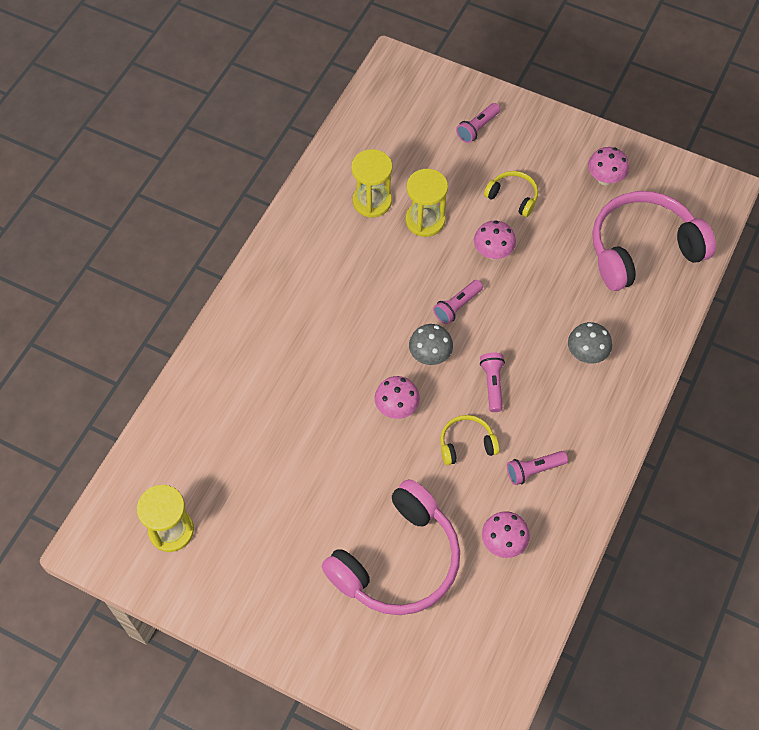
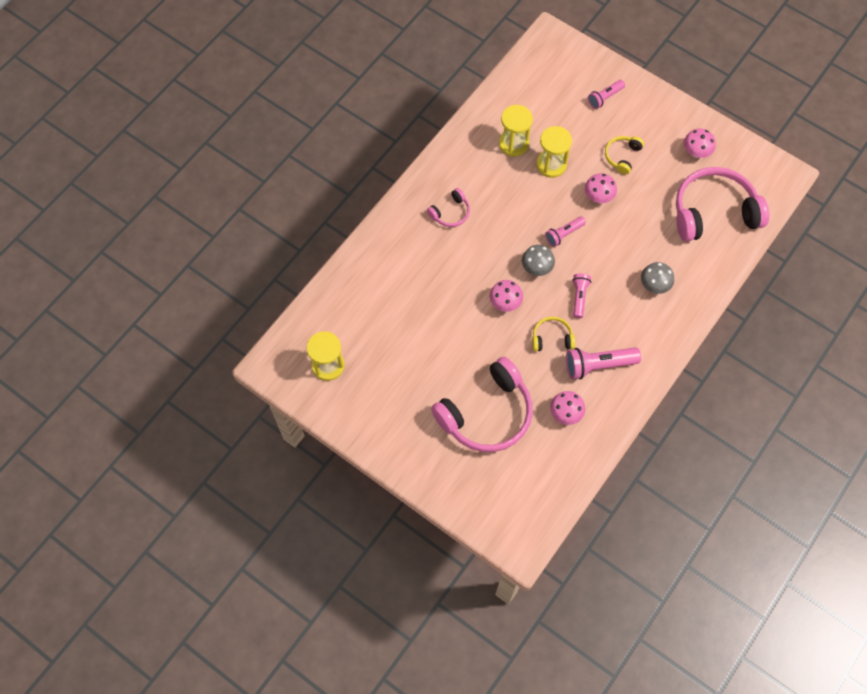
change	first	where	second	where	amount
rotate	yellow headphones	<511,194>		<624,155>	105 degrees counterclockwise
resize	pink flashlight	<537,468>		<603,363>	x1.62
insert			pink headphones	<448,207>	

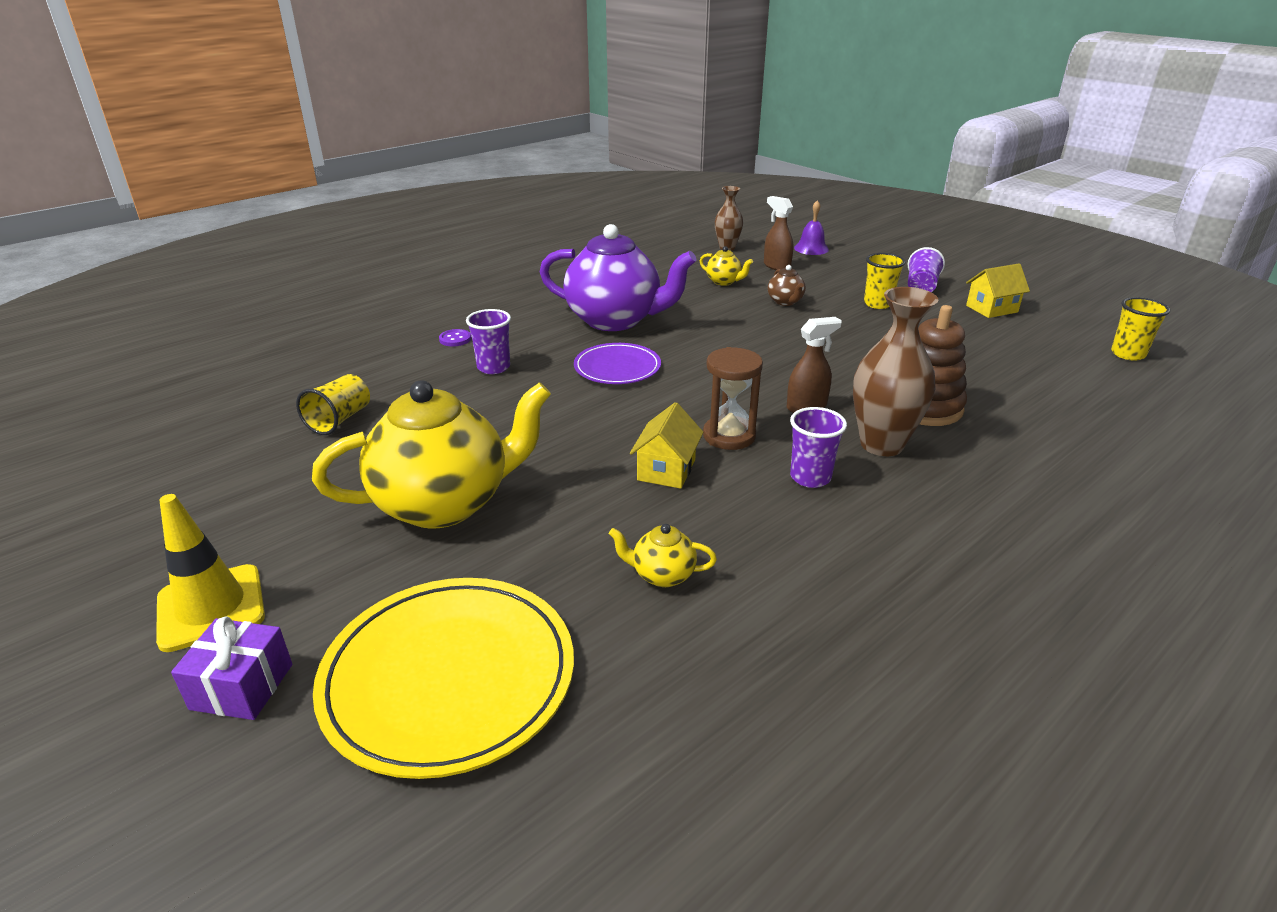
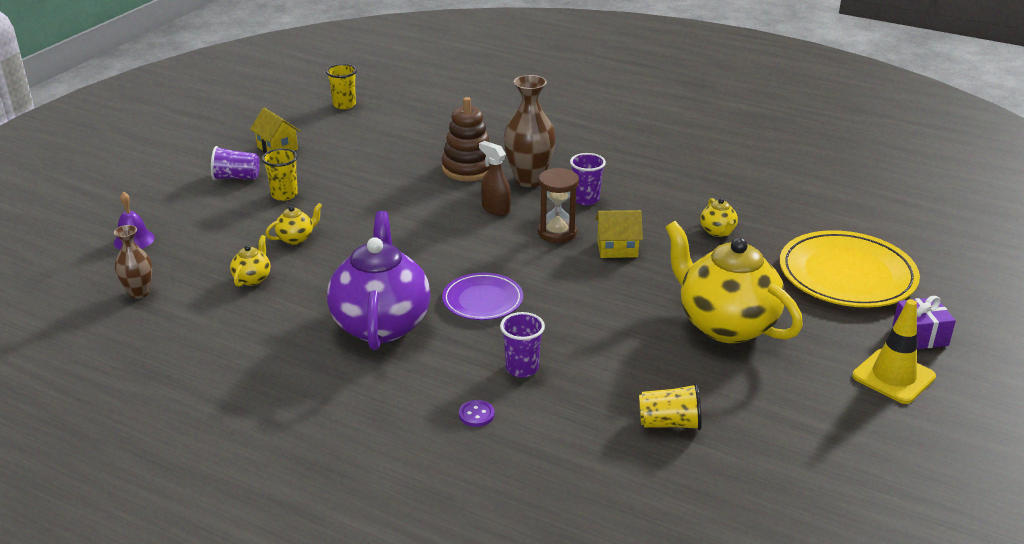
change	first	where	second	where	amount
delete	brown spray bottle	<778,233>			
recolor	brown teapot	<787,285>	yellow teapot	<294,224>	

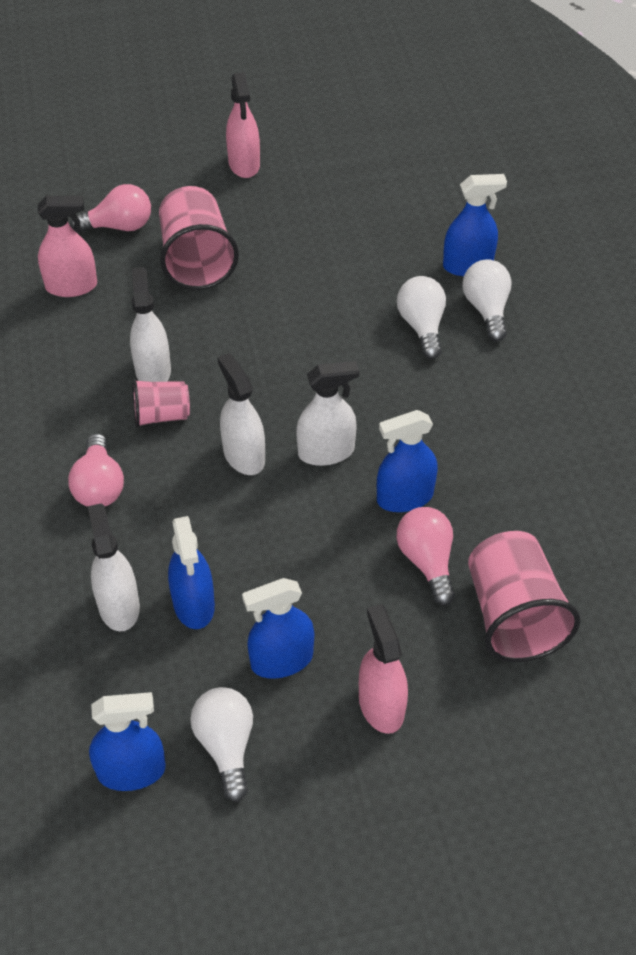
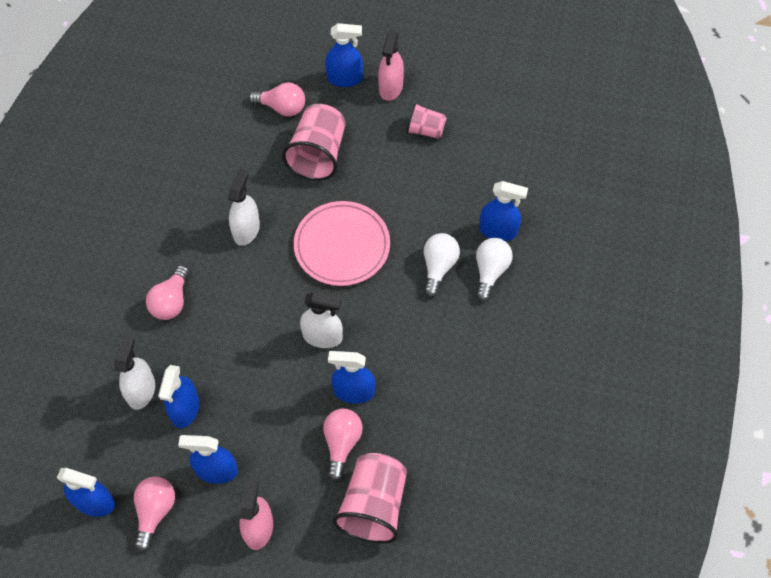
change	first	where	second	where	amount
delete	pink spray bottle	<67,246>			
delete	white spray bottle	<241,414>			
move	pink cup	<161,403>		<426,121>	
recolor	white light bulb	<221,744>	pink light bulb	<154,514>	
insert			blue spray bottle	<344,55>	
insert			pink plate	<342,243>	

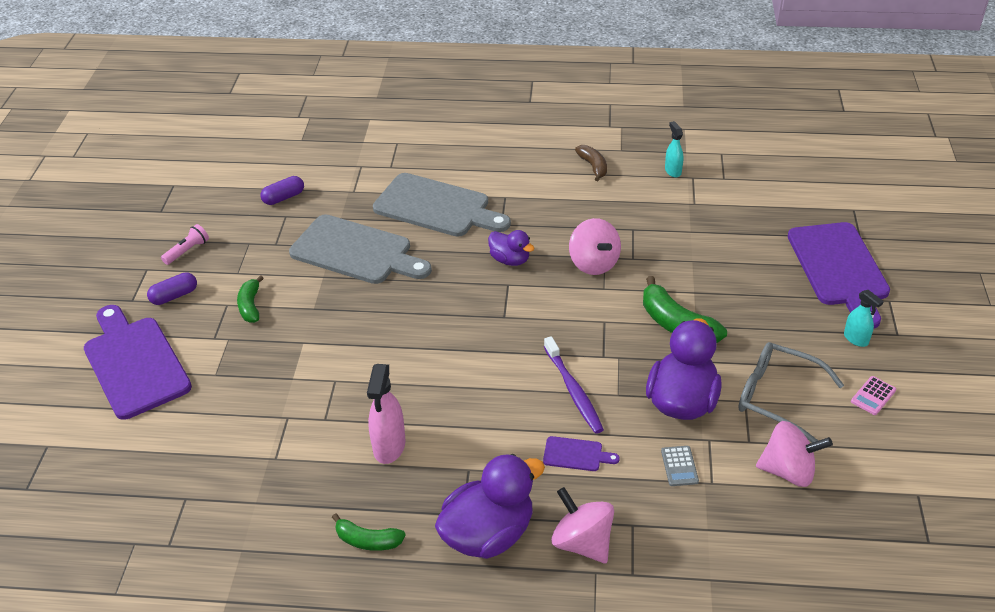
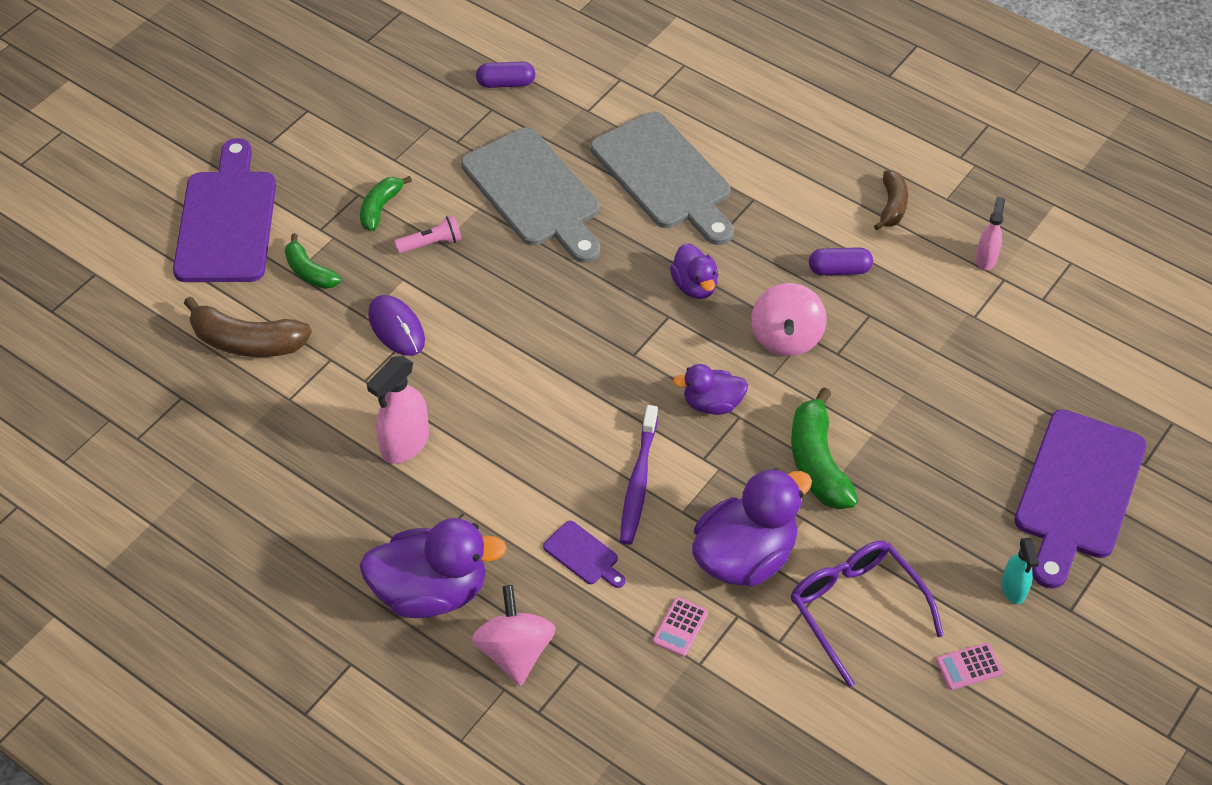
change	first	where	second	where	amount
recolor	turquoise spray bottle	<674,149>	pink spray bottle	<990,233>	
move	pink flashlight	<185,244>		<428,234>	
move	purple capsule	<172,288>		<841,261>	
recolor	grey glasses	<791,392>	purple glasses	<867,614>	
delete	pink spinning top	<794,454>			
recolor	grey calculator	<680,466>	pink calculator	<680,627>	
move	green banana	<369,532>		<313,261>	
insert			purple mouse	<396,325>	
insert			brown banana	<248,327>	
insert			purple duck	<710,389>	

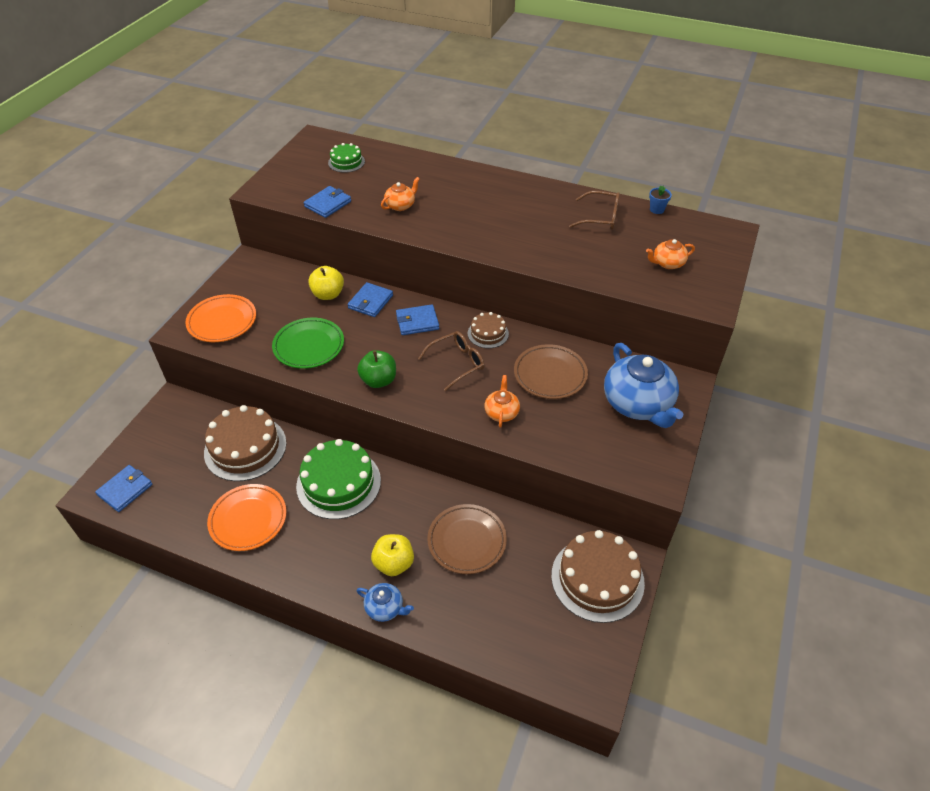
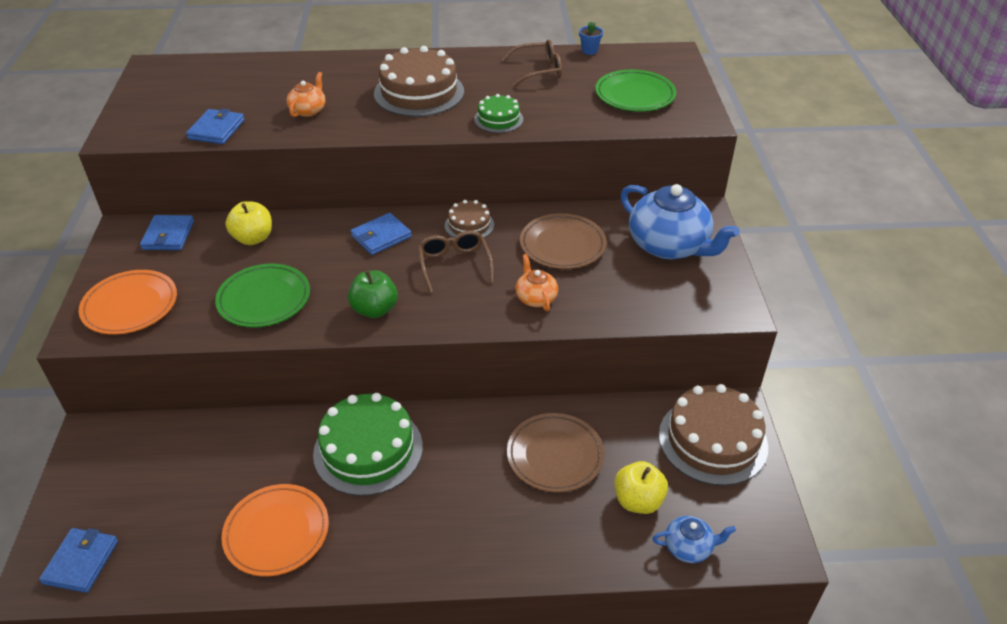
change	first	where	second	where	amount
move	green cake	<346,158>		<498,113>	
replace	orange teapot	<670,254>	green plate	<635,91>	
move	blue wallet	<370,299>		<167,232>	
rotate	brown glasses	<451,361>		<456,261>	45 degrees counterclockwise
move	brown cake	<245,443>		<419,81>	
move	yellow apple	<392,555>		<641,487>	
move	blue teapot	<385,602>		<694,539>	

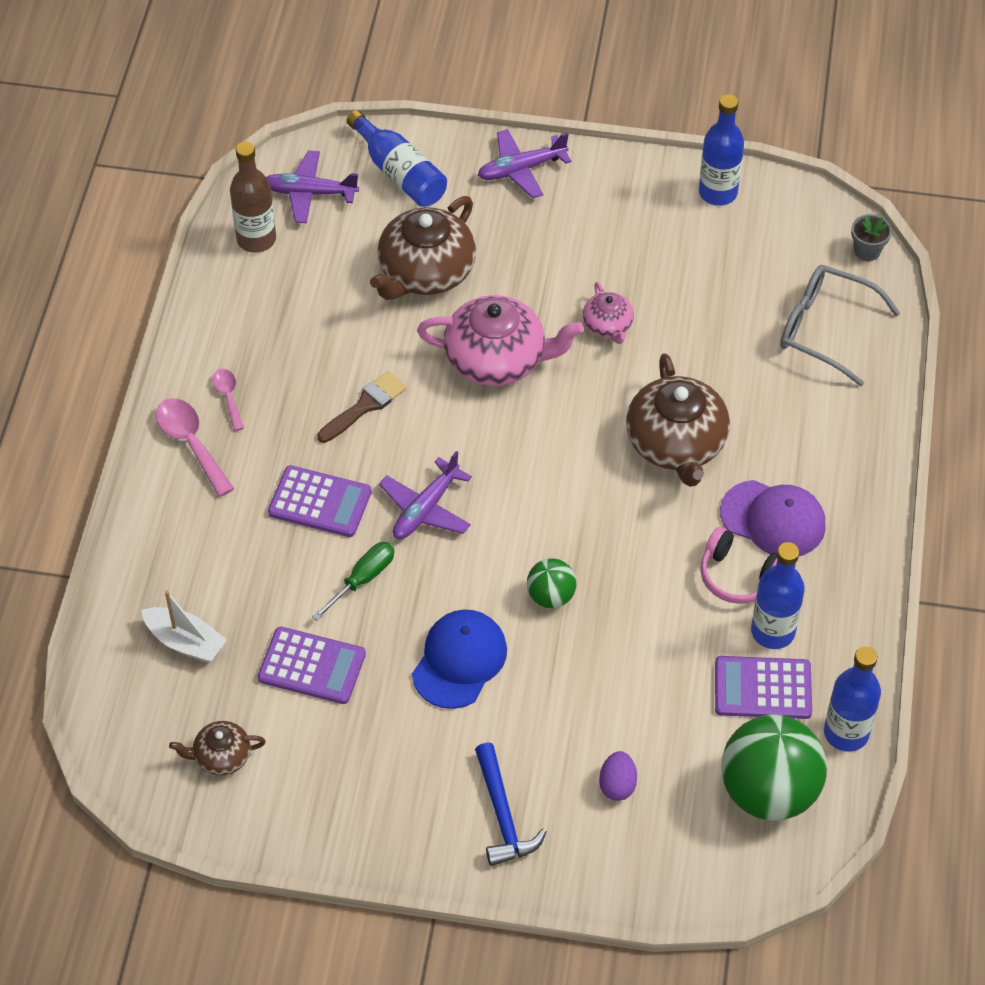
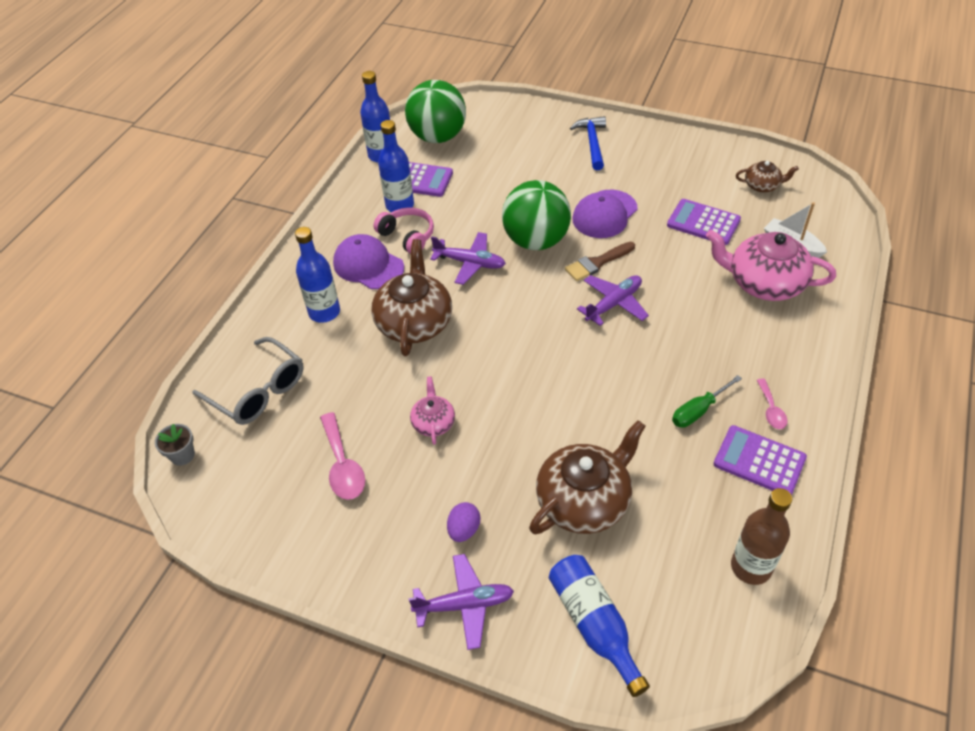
change	first	where	second	where	amount
move	blue bottle	<721,150>		<317,275>	
move	purple plane	<312,186>		<468,258>	
move	pink teapot	<500,340>		<771,265>	
move	brown brush	<362,407>		<600,261>	
move	pink spoon	<195,447>		<342,456>	
move	purple calculator	<320,501>		<760,460>	
move	green screwdriver	<353,581>		<707,401>	
resize	green ball	<552,583>		<536,215>	x1.98
recolor	blue cap	<459,659>	purple cap	<605,214>	
move	purple egg	<618,776>		<463,522>	

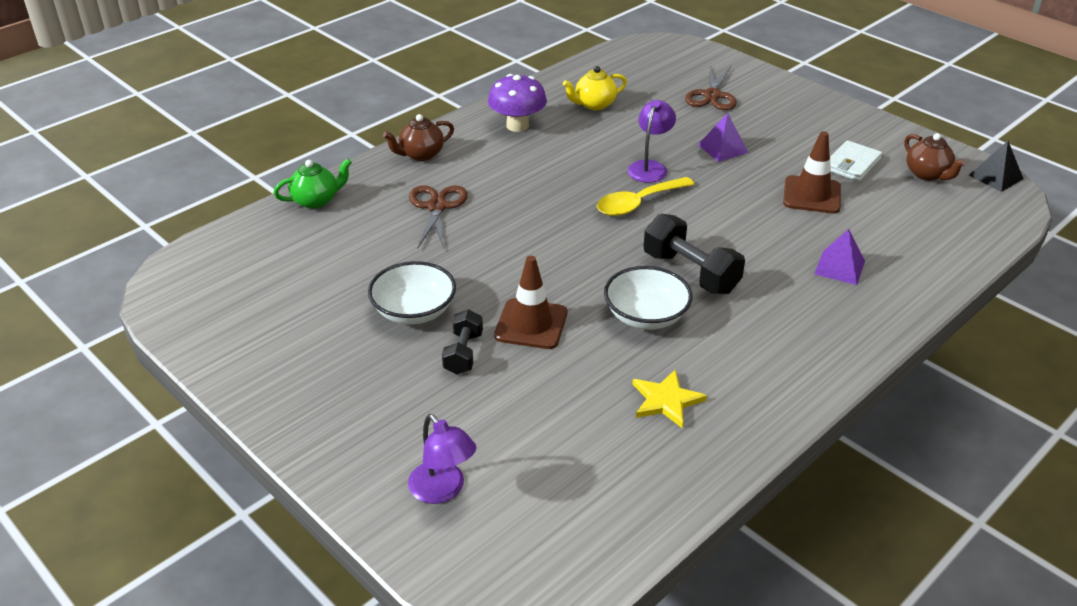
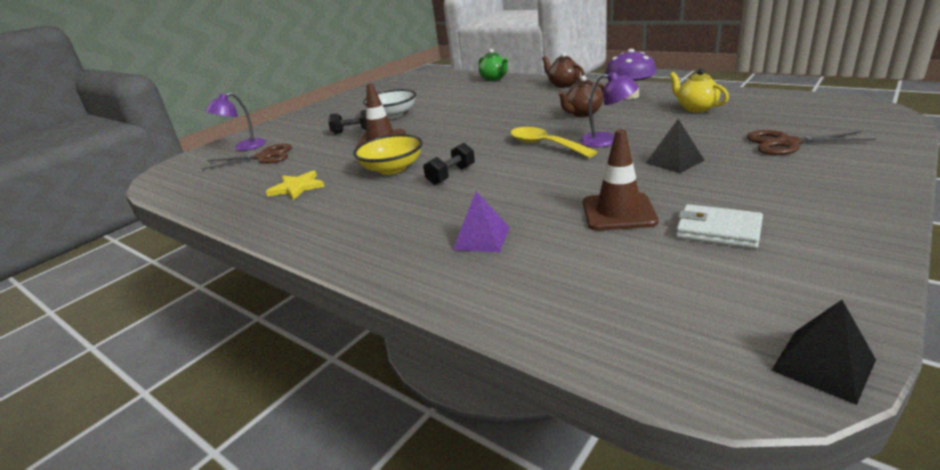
change	first	where	second	where	amount
recolor	purple pyramid	<723,137>	black pyramid	<675,146>	
move	brown teapot	<935,157>		<581,96>	
move	brown scissors	<438,217>		<247,157>	
resize	black dumbbell	<694,254>		<449,164>	x0.61
recolor	white bowl	<648,298>	yellow bowl	<388,154>	

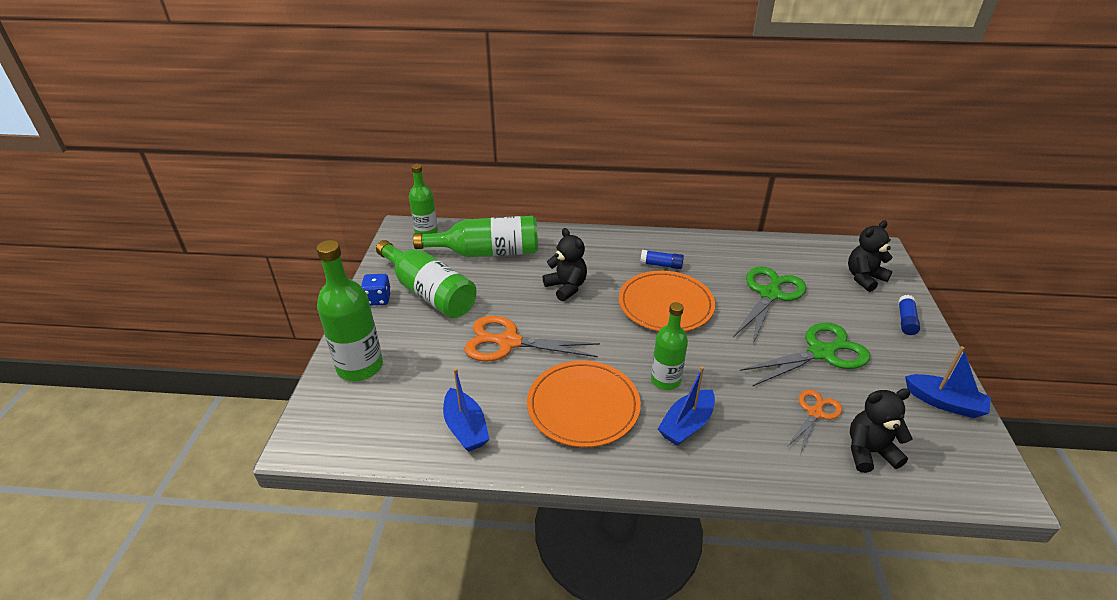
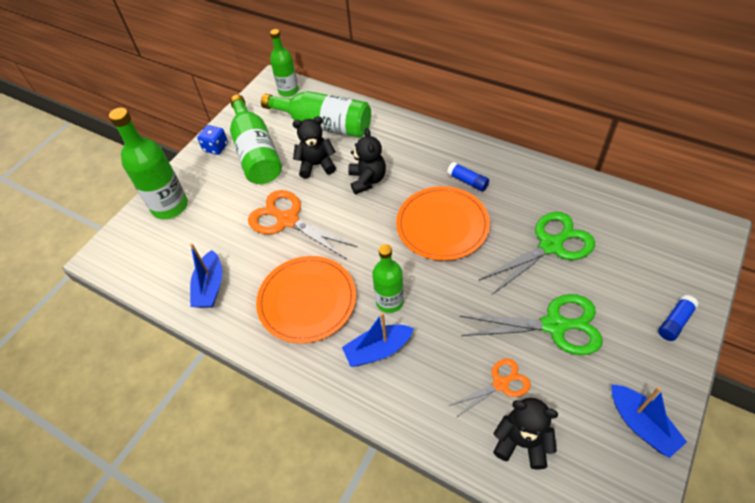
change	first	where	second	where	amount
move	black teddy bear	<870,256>		<314,147>	

